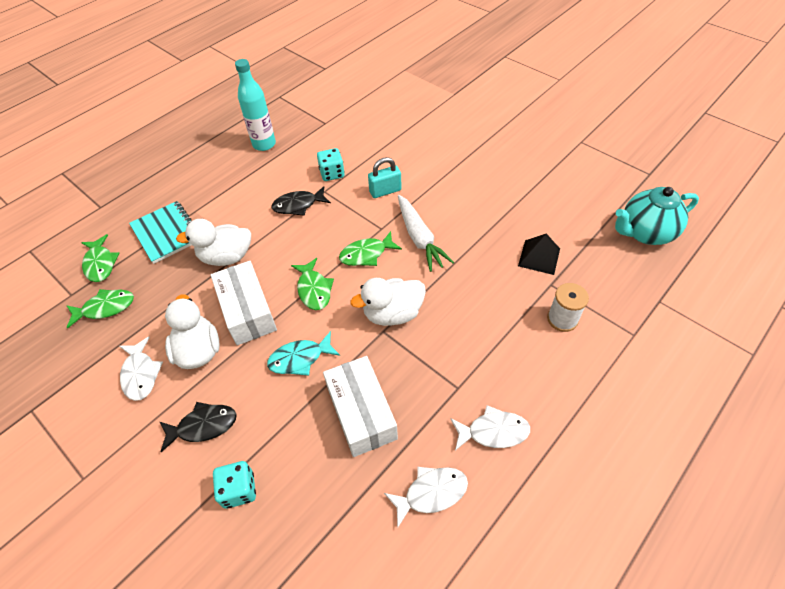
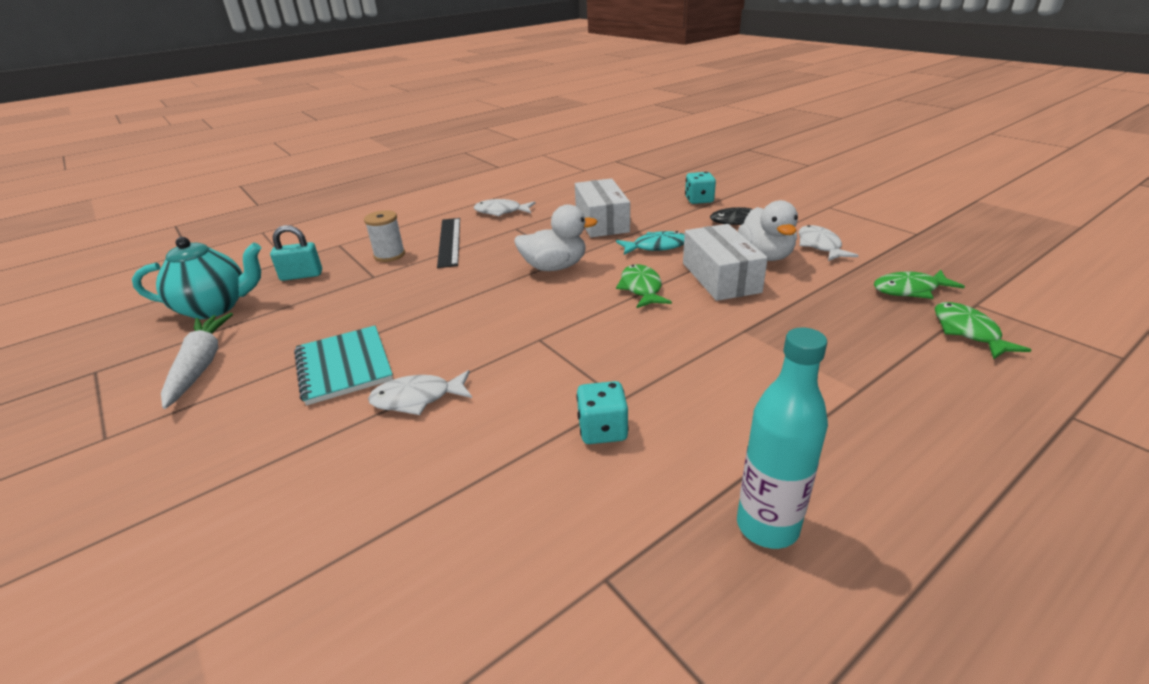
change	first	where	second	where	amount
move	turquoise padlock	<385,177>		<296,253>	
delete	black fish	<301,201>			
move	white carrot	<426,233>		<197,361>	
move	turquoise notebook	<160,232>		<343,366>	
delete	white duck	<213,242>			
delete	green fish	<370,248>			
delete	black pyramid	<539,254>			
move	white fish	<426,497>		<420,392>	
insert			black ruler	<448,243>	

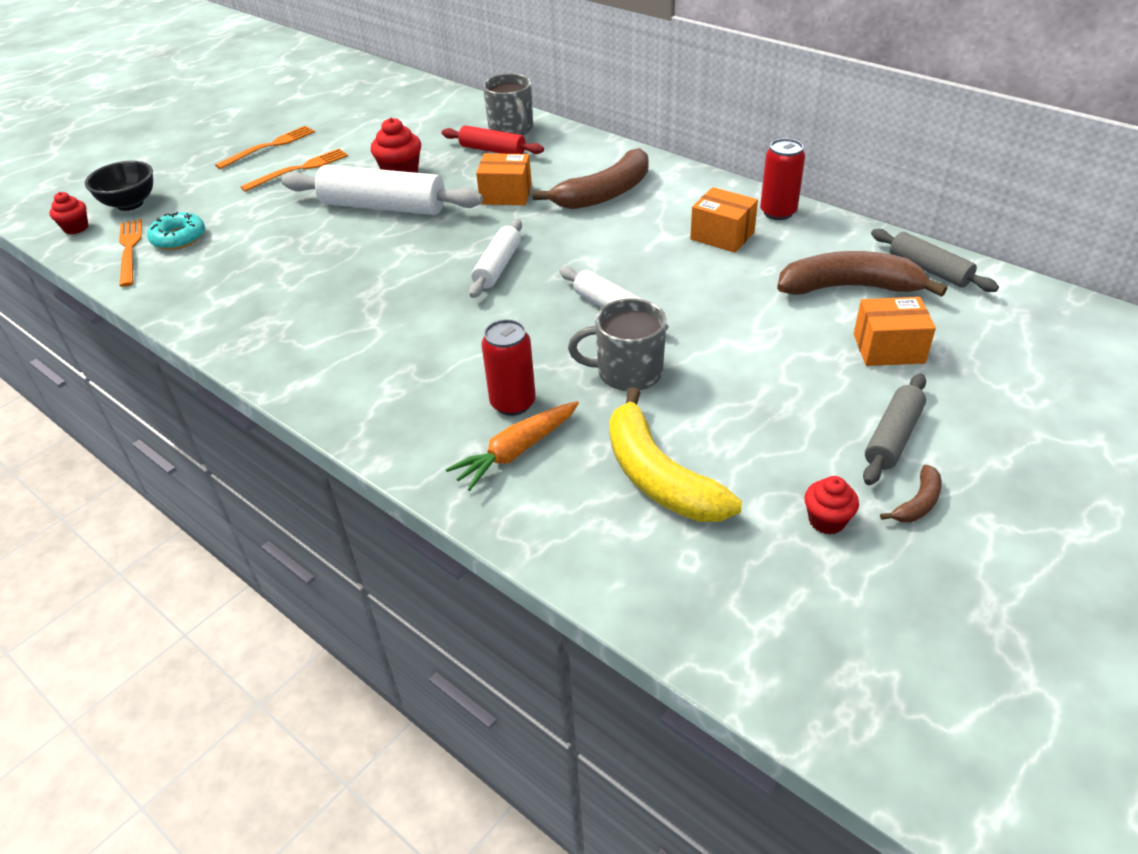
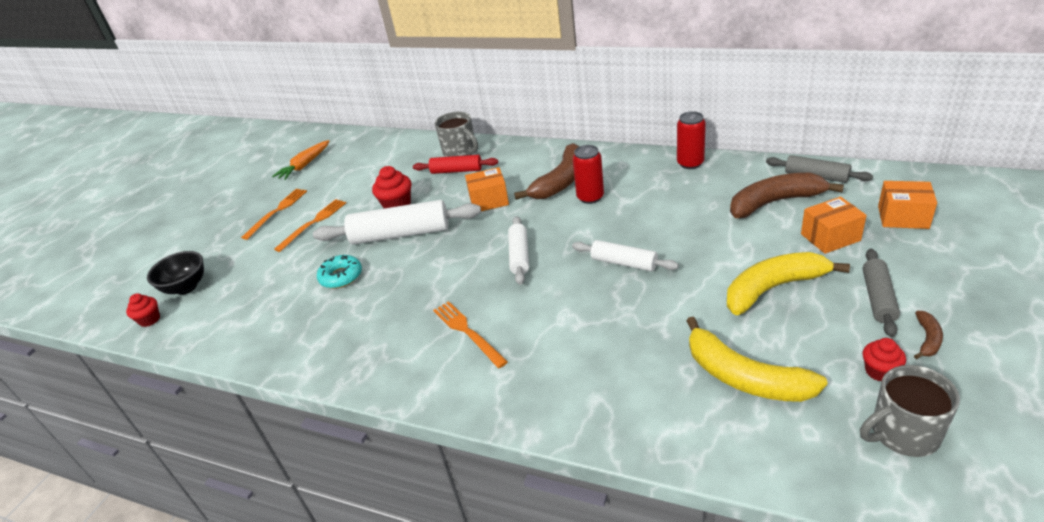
change	first	where	second	where	amount
move	orange box	<724,220>		<907,205>	
move	turquoise donut	<176,231>		<339,272>	
move	orange fork	<130,253>		<470,334>	
move	grey mug	<617,344>		<910,411>	
move	red can	<508,367>		<588,174>	
move	orange carrot	<512,446>		<300,160>	
insert			yellow banana	<788,283>	

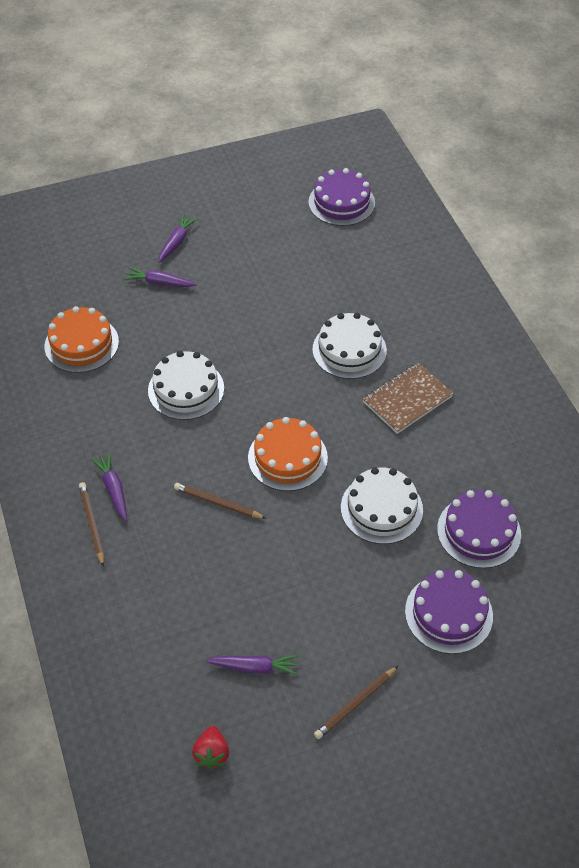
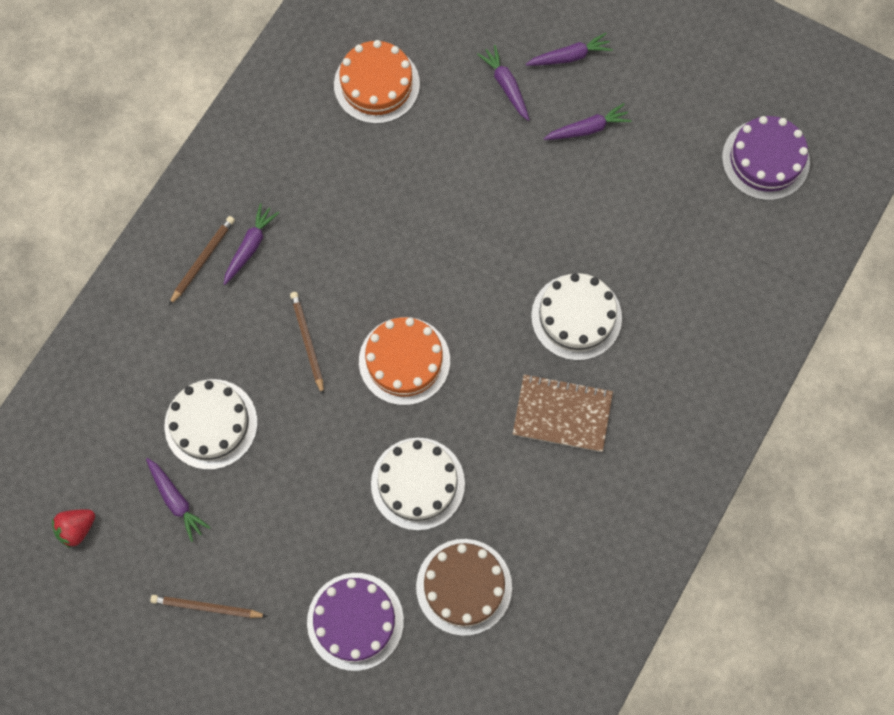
change	first	where	second	where	amount
move	white cake	<186,385>		<210,424>	
recolor	purple cake	<479,529>	brown cake	<464,587>	
insert			purple carrot	<587,121>	

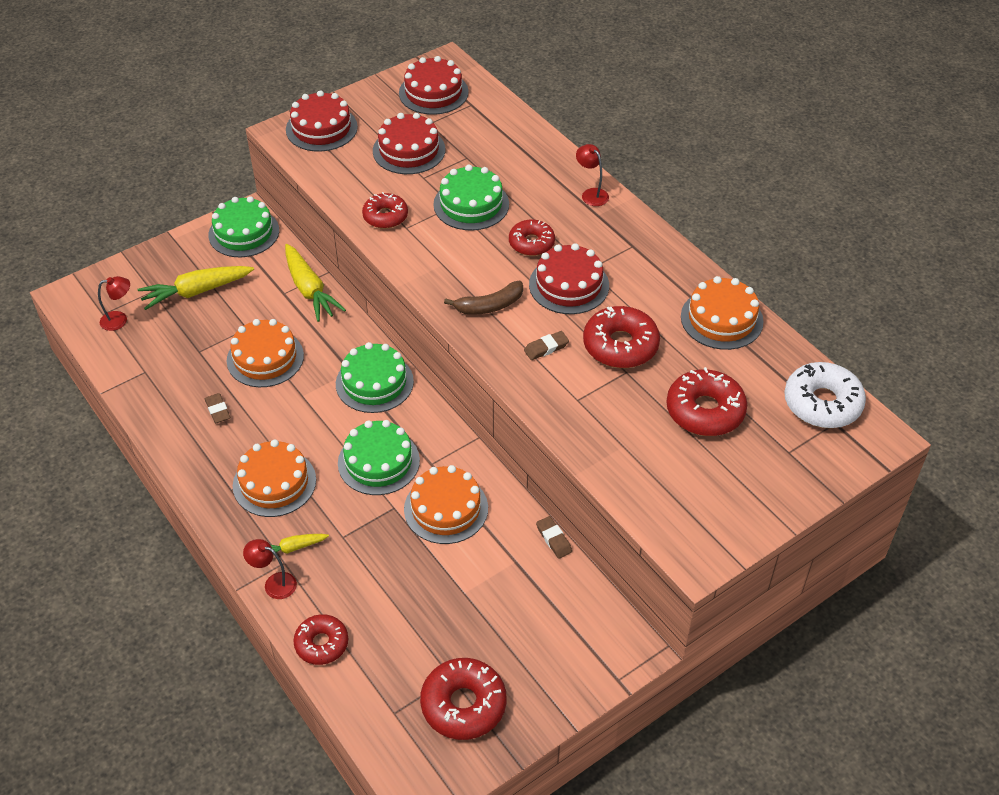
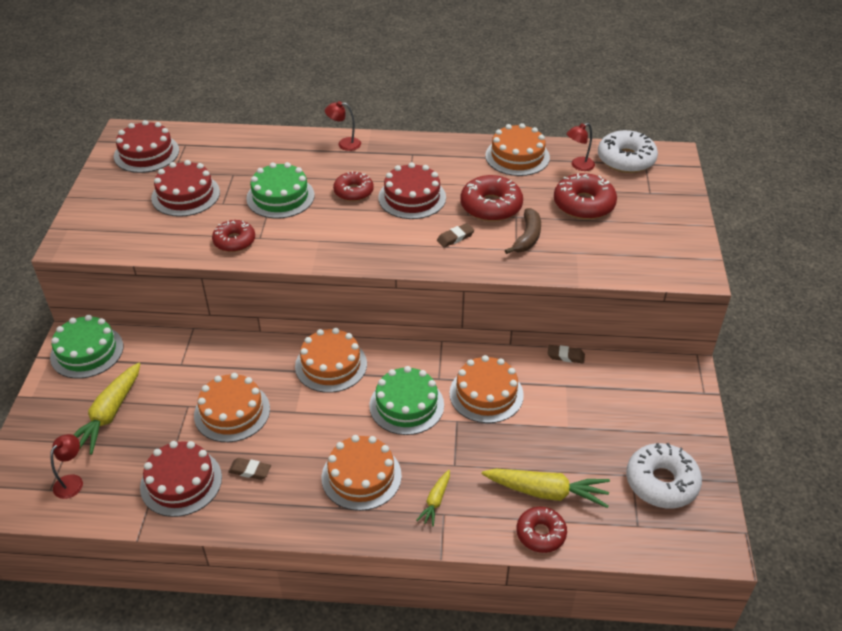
change	first	where	second	where	amount
move	red cake	<322,121>		<181,479>	
move	yellow carrot	<315,283>		<546,488>	
move	brown banana	<483,298>		<523,231>	
rotate	brown eraser	<546,345>		<455,235>	45 degrees clockwise
recolor	green cake	<375,377>	orange cake	<331,360>	
move	red lamp	<270,569>		<581,147>	
recolor	red donut	<463,699>	white donut	<664,475>	

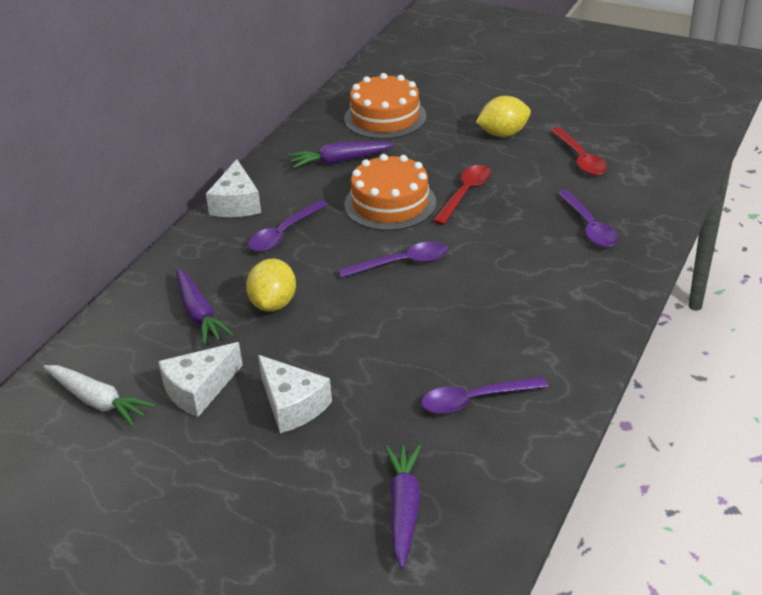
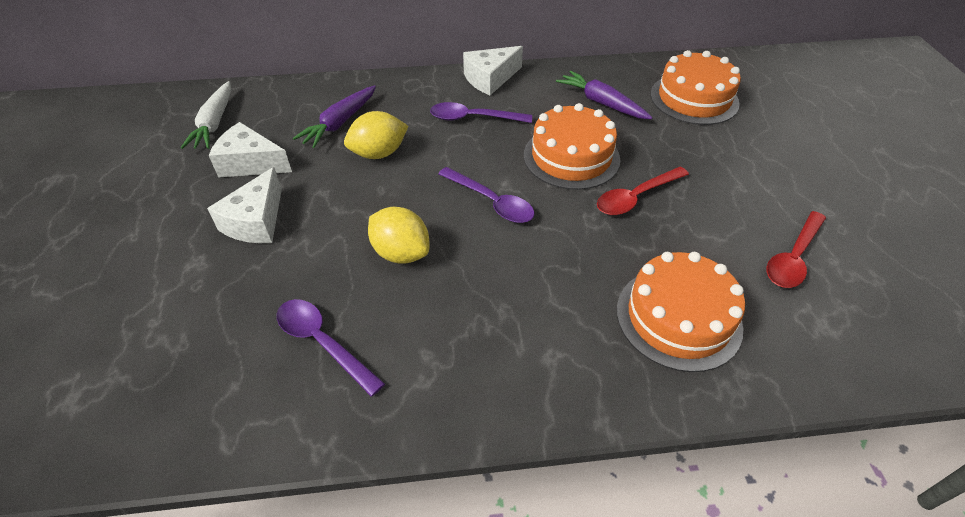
change	first	where	second	where	amount
move	yellow lemon	<503,116>		<399,235>	
rotate	red spoon	<462,195>		<643,191>	150 degrees clockwise
replace	purple spoon	<588,218>	orange cake	<681,312>	
delete	purple carrot	<403,506>			

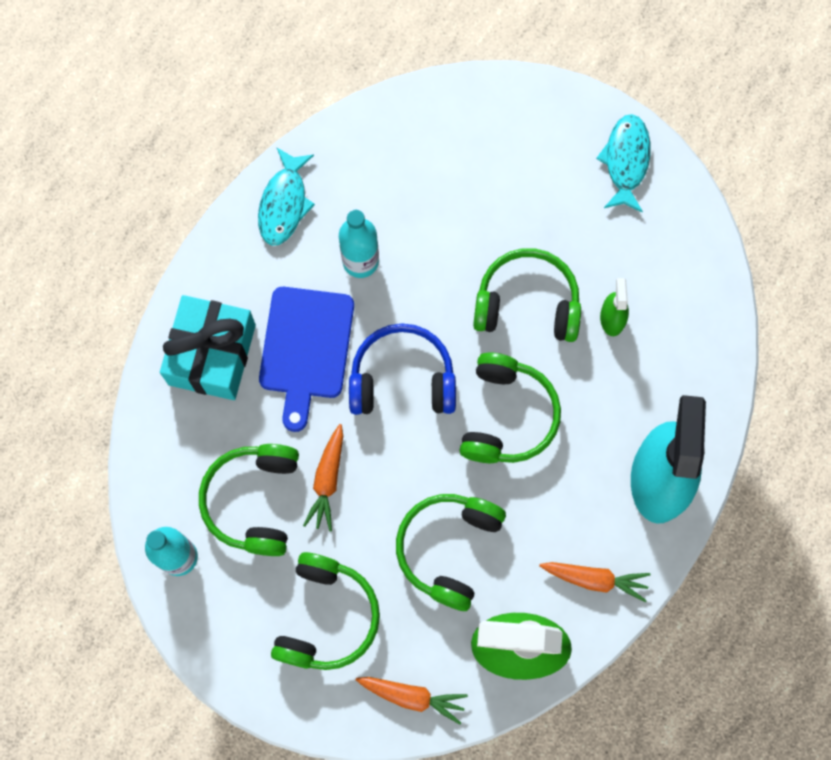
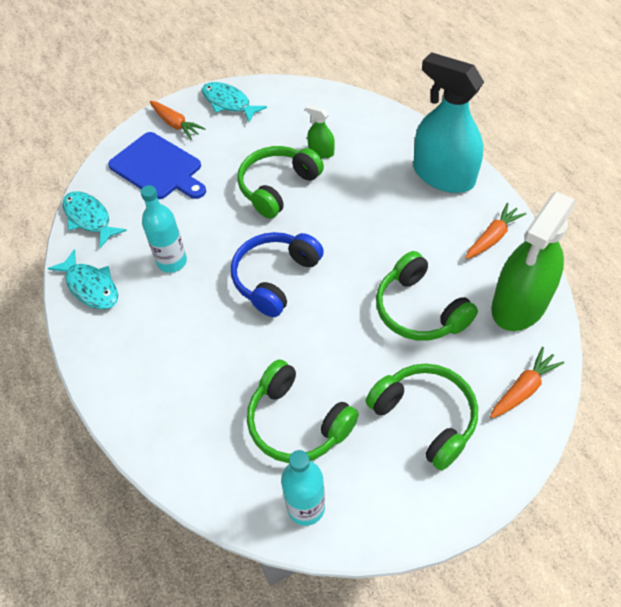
change	first	where	second	where	amount
move	blue cutting board	<306,359>		<157,165>	
delete	turquoise gift	<208,347>			
delete	green headphones	<510,408>			
move	orange carrot	<323,477>		<178,120>	
insert			turquoise fish	<94,219>	

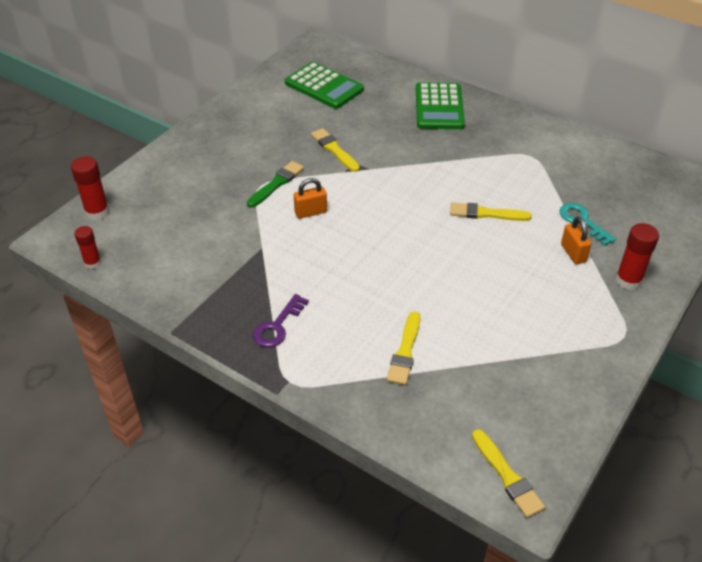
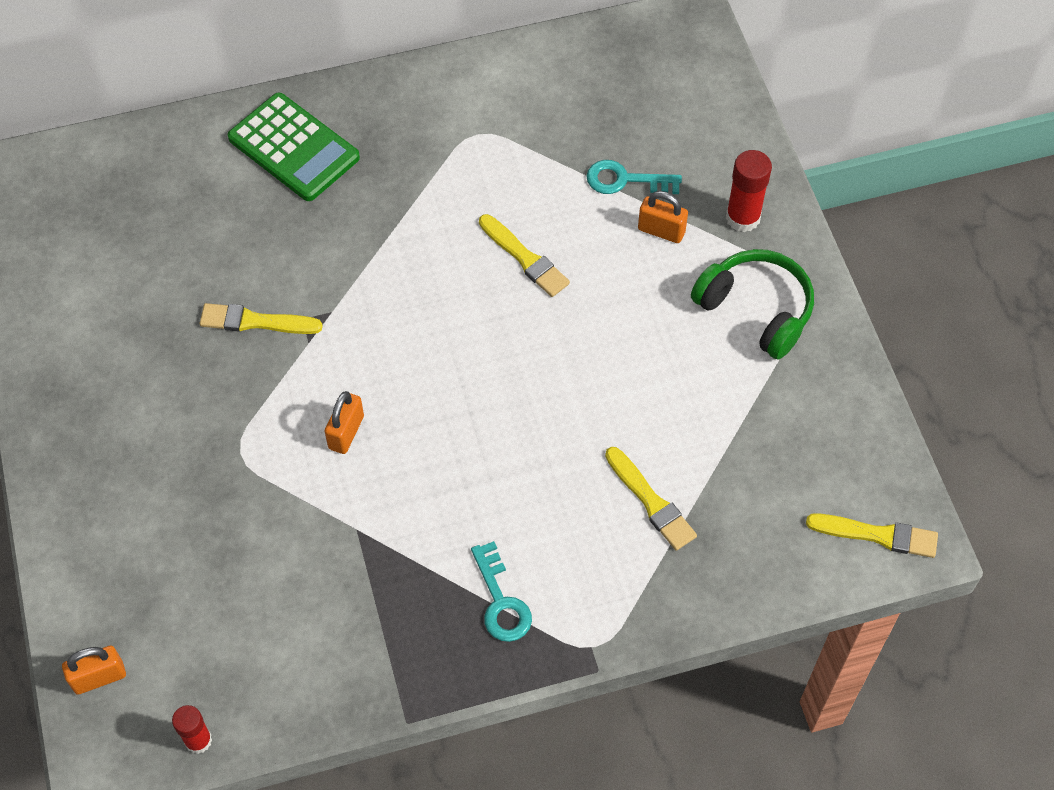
change	first	where	second	where	amount
delete	green calculator	<324,85>			
replace	red glue stick	<90,188>	orange padlock	<94,670>	
delete	green brush	<275,184>			
rotate	yellow brush	<491,211>		<524,255>	90 degrees counterclockwise
recolor	purple key	<281,321>	turquoise key	<501,591>	
insert			green headphones	<752,304>	

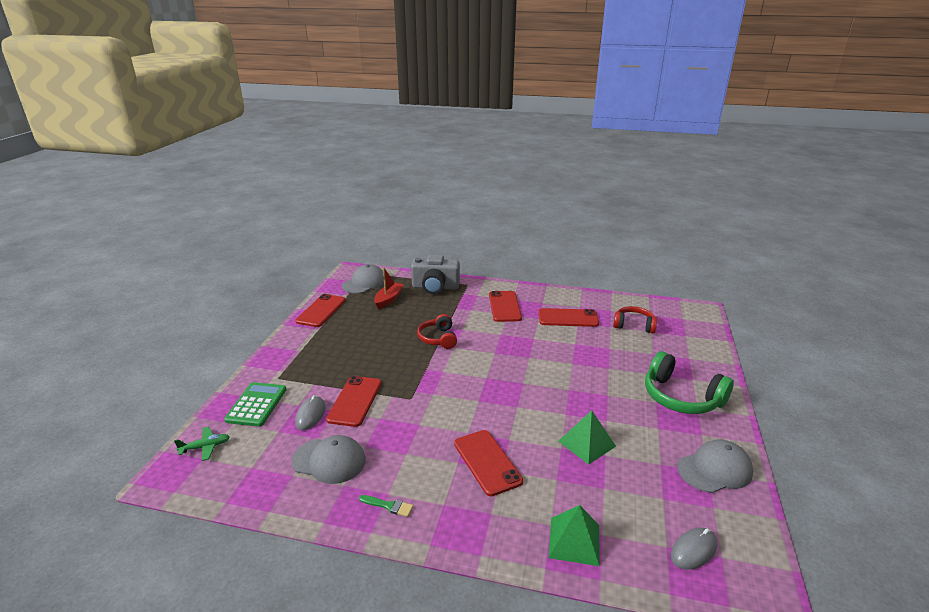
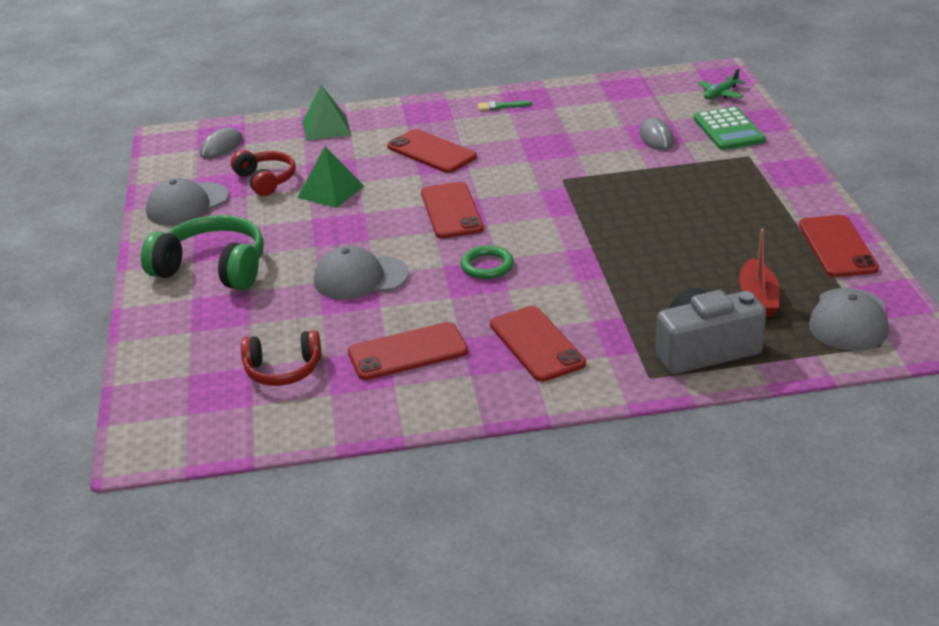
change	first	where	second	where	amount
move	red headphones	<437,331>		<263,173>	
move	red phone	<354,401>		<452,210>	
move	grey cap	<328,459>		<361,273>	
insert			green ring	<487,262>	

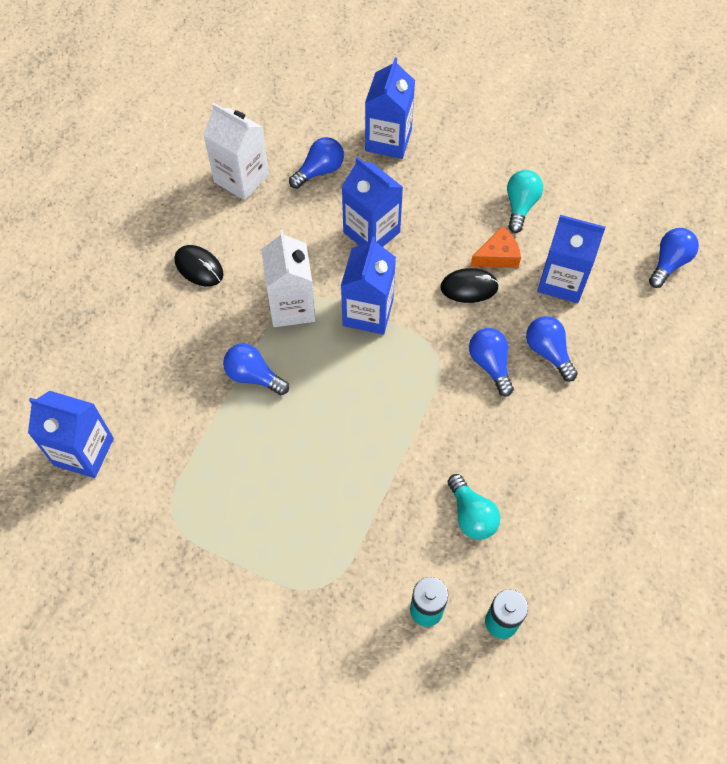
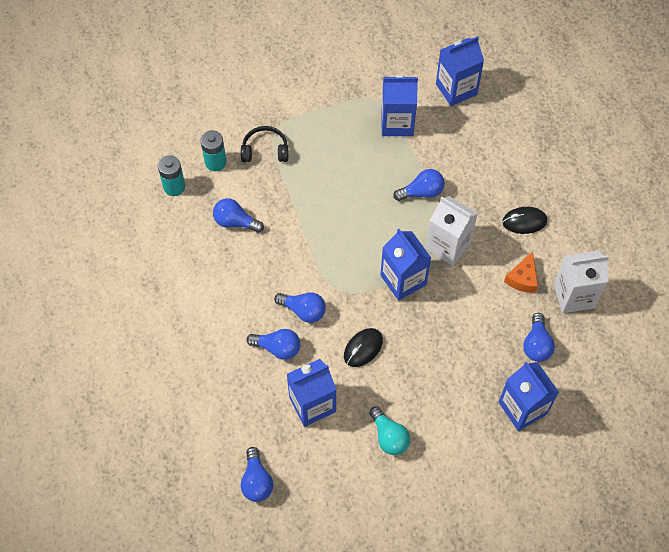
change	first	where	second	where	amount
move	blue carton	<372,202>		<399,105>	
move	orange cheese	<496,247>		<521,272>	
recolor	turquoise light bulb	<474,507>	blue light bulb	<238,215>	
insert			black headphones	<264,144>	

